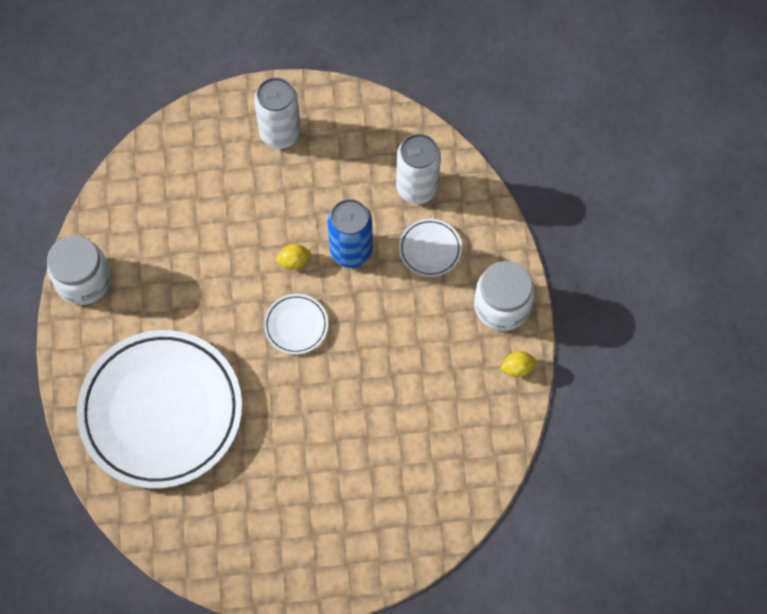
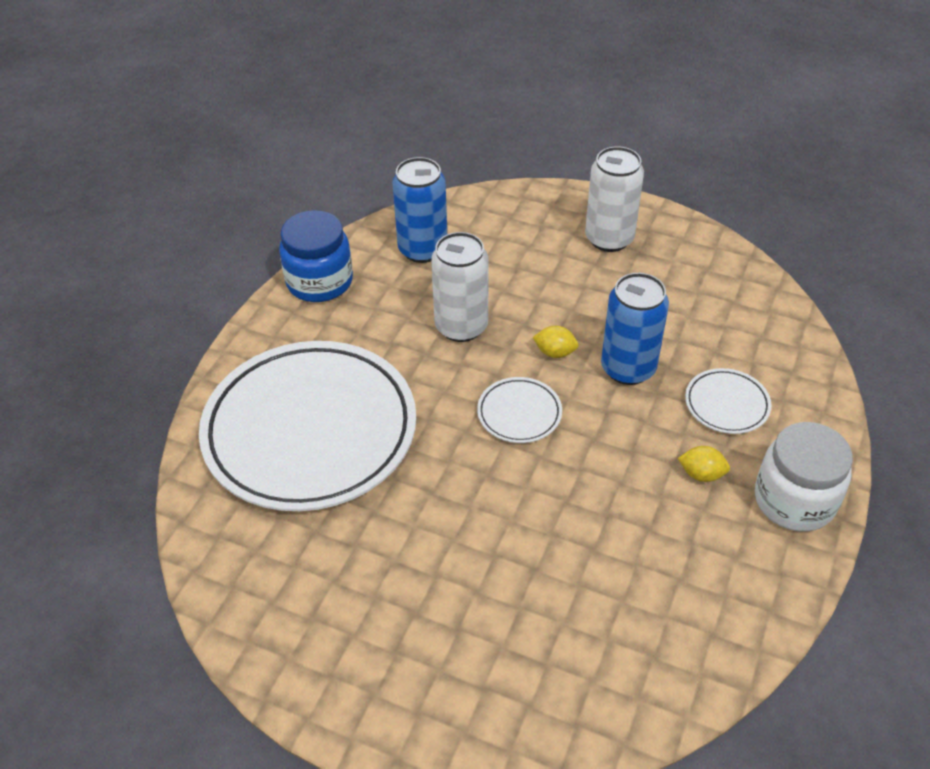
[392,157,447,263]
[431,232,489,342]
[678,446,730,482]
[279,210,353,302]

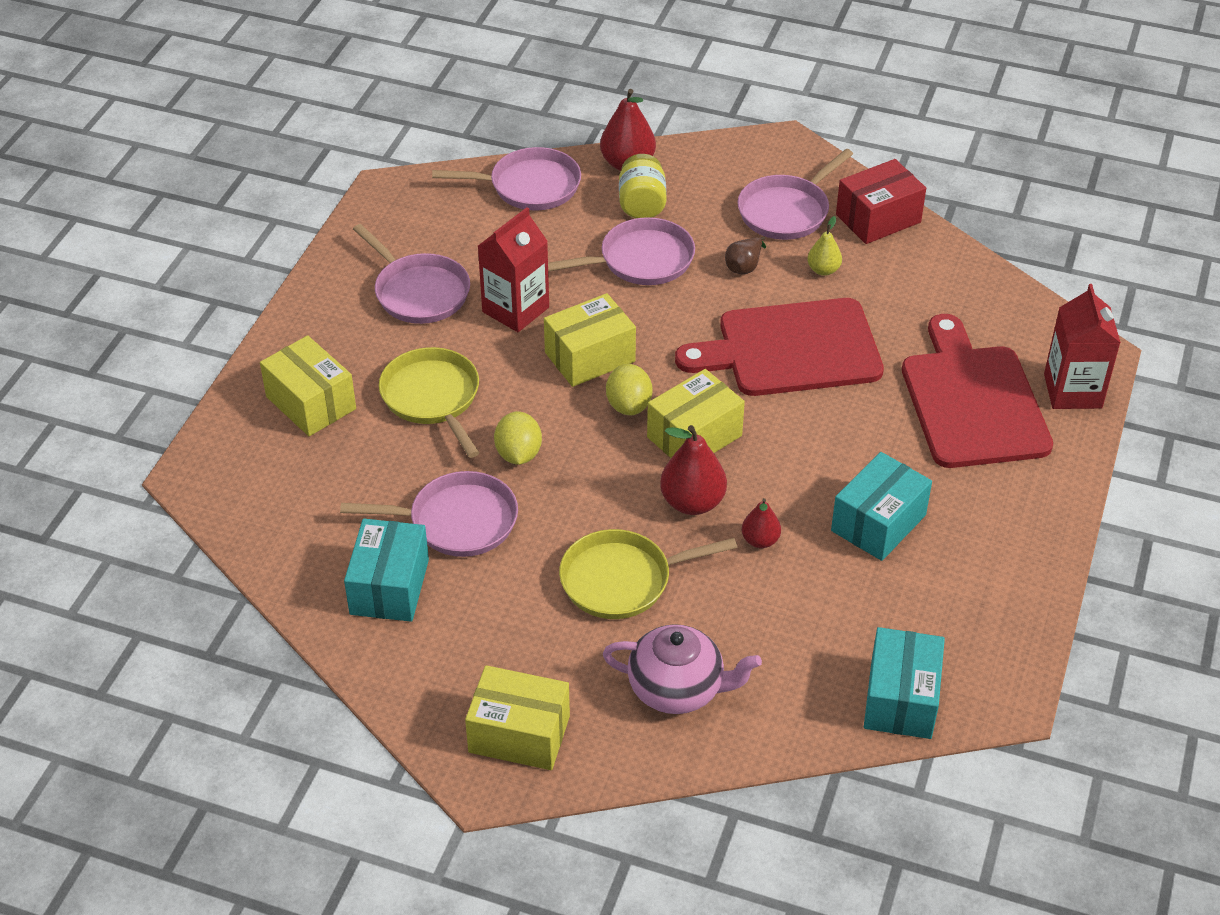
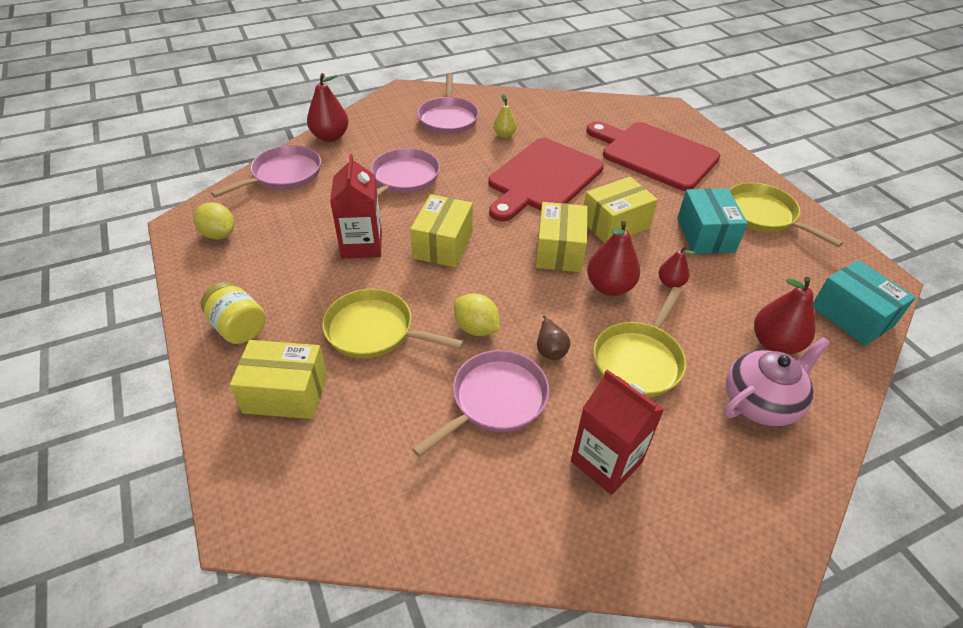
[344,519,429,622] (first image)
[353,224,470,324] (first image)
[836,159,926,244] (first image)
[729,183,843,247]
[754,277,816,355]
[584,177,658,243]
[194,202,234,240]
[201,282,266,344]
[537,315,570,360]
[571,370,665,495]

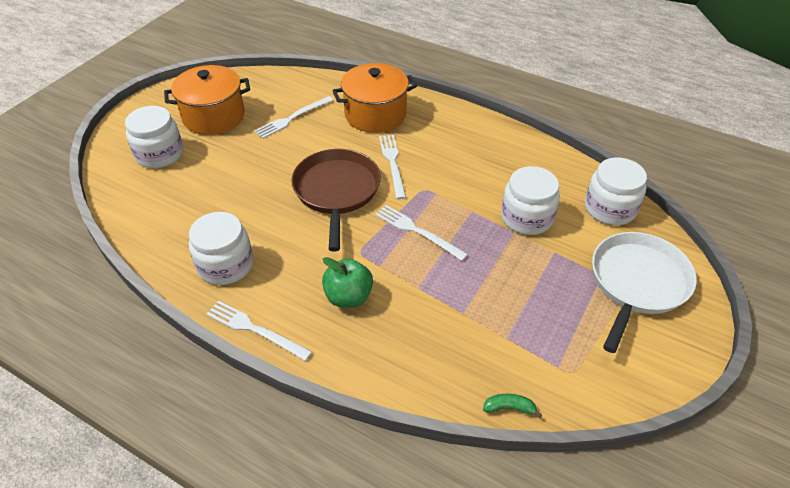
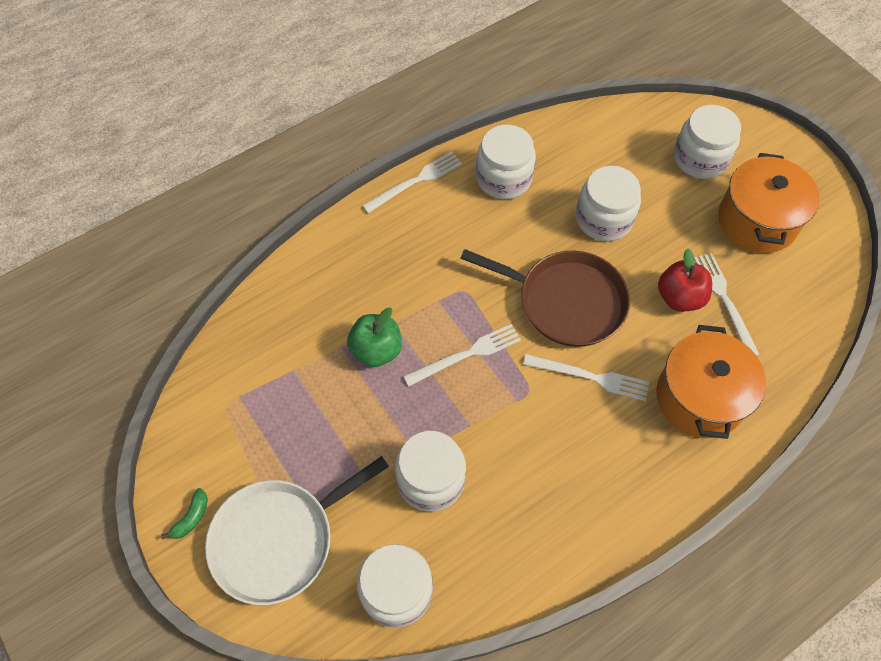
[576,166,641,241]
[658,248,712,312]
[347,308,402,367]
[161,488,208,539]
[205,456,389,605]

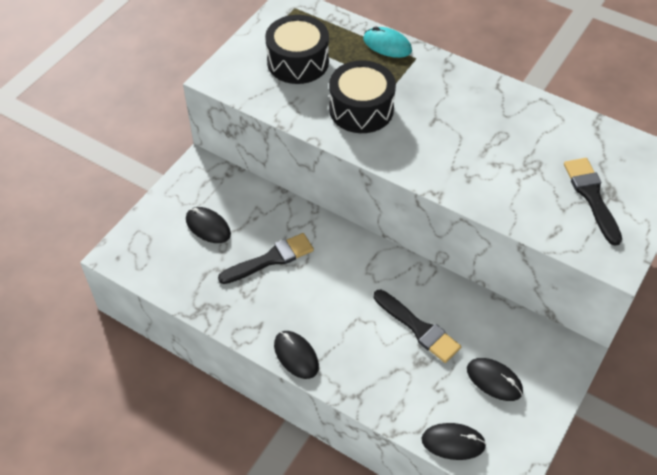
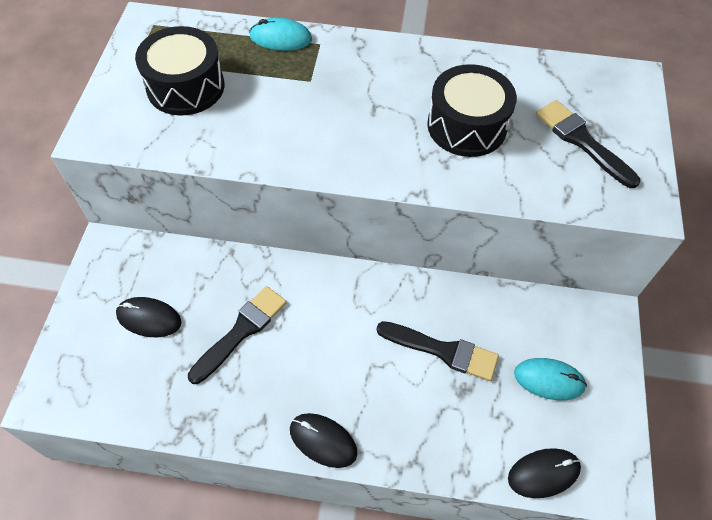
[427,64,517,157]
[514,358,587,400]

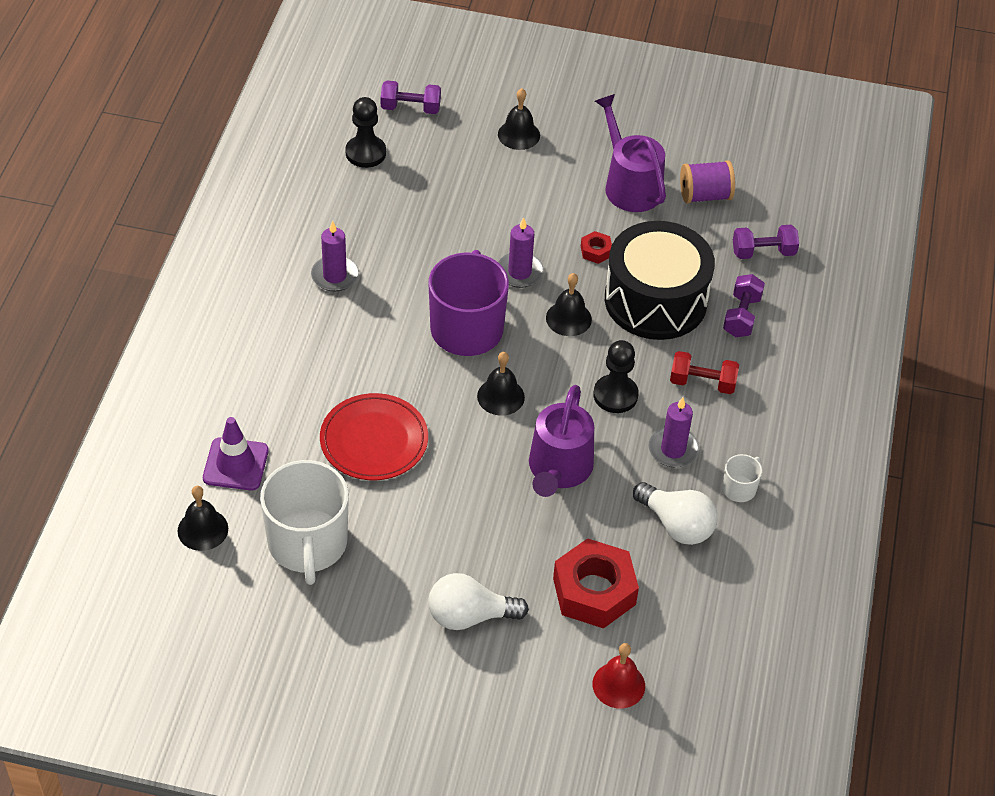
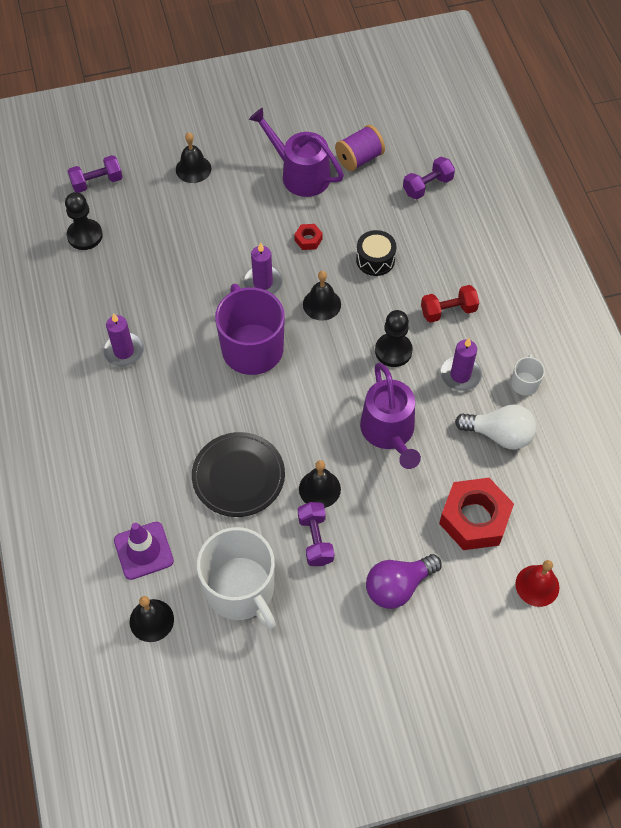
[299,460,341,508]
[298,502,334,566]
[192,432,285,517]
[366,554,442,609]
[356,230,396,276]

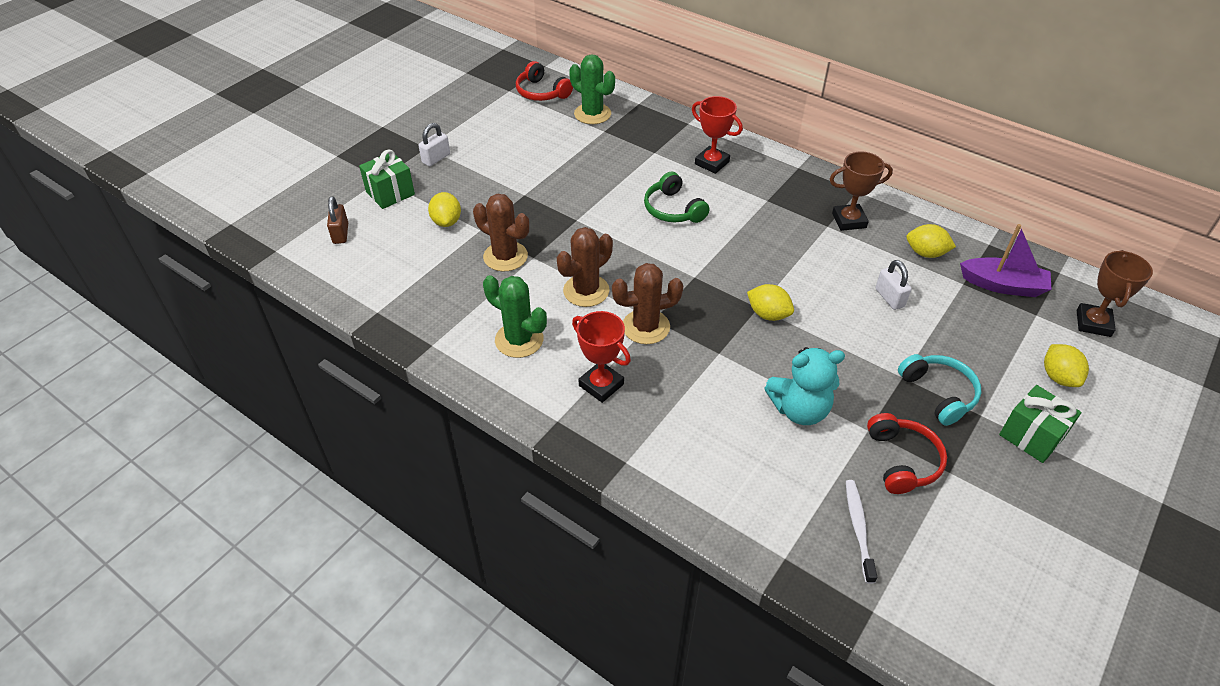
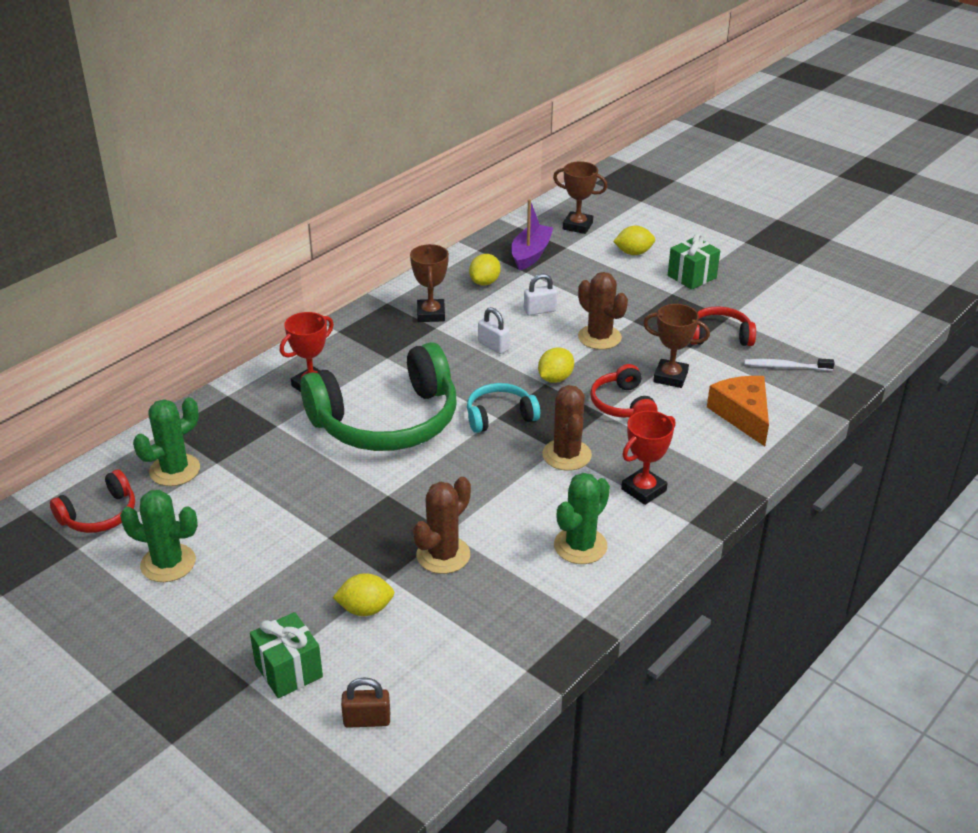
[120,490,198,582]
[590,364,658,418]
[707,376,769,446]
[478,307,510,354]
[578,272,628,349]
[467,383,540,433]
[643,304,710,388]
[300,342,456,451]

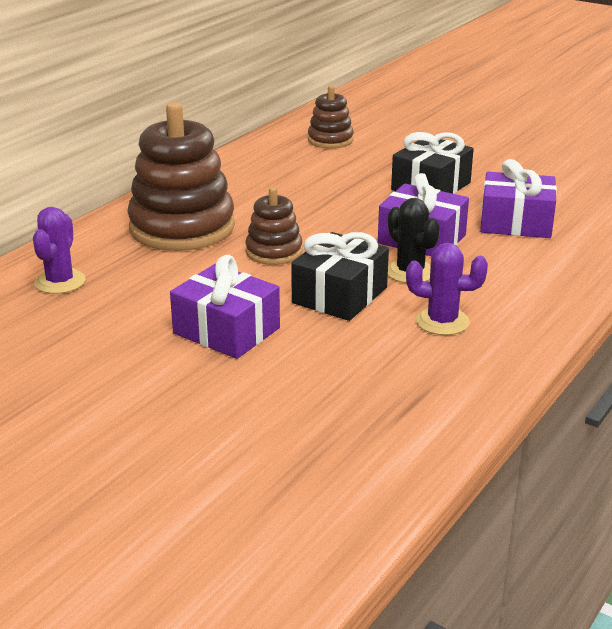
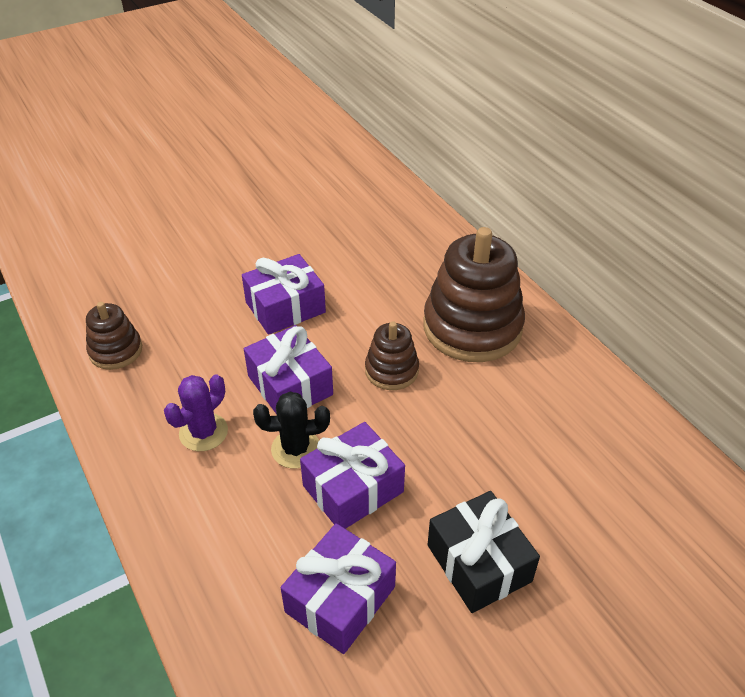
[33,207,85,294] (first image)
[86,302,142,370]
[244,325,333,414]

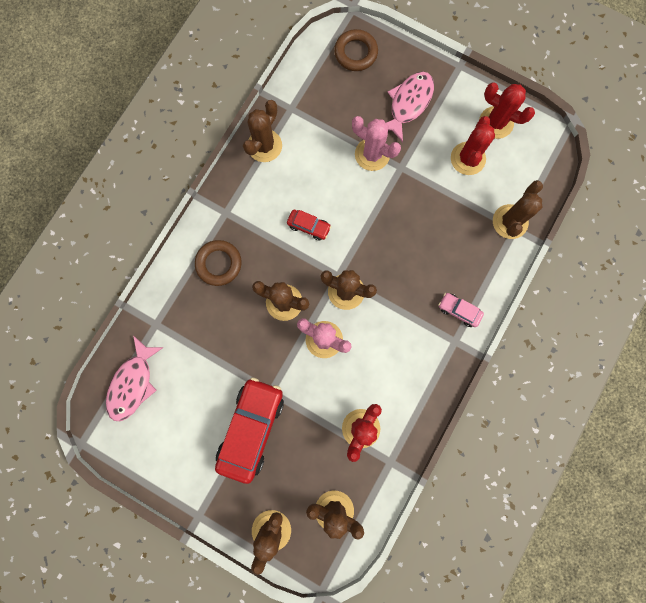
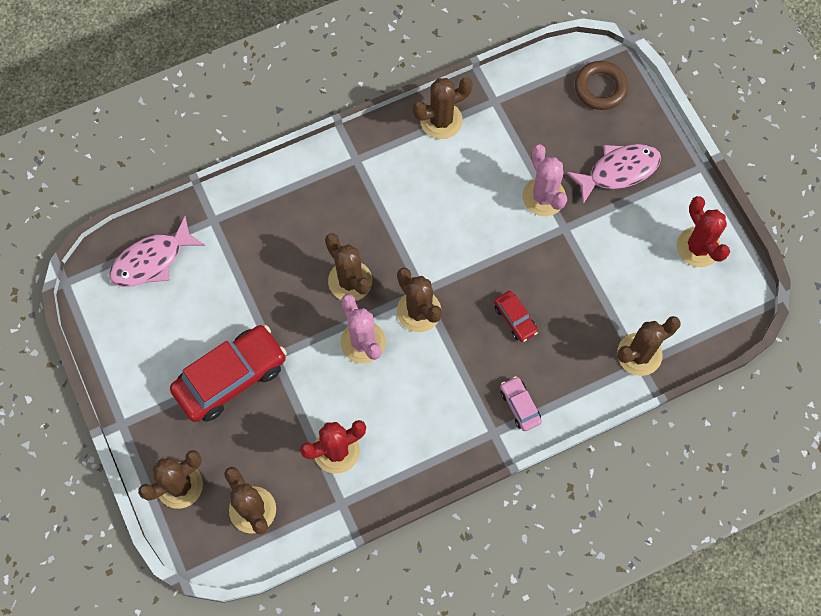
[195,240,242,286] (first image)
[451,116,495,175] (first image)
[494,291,538,342]

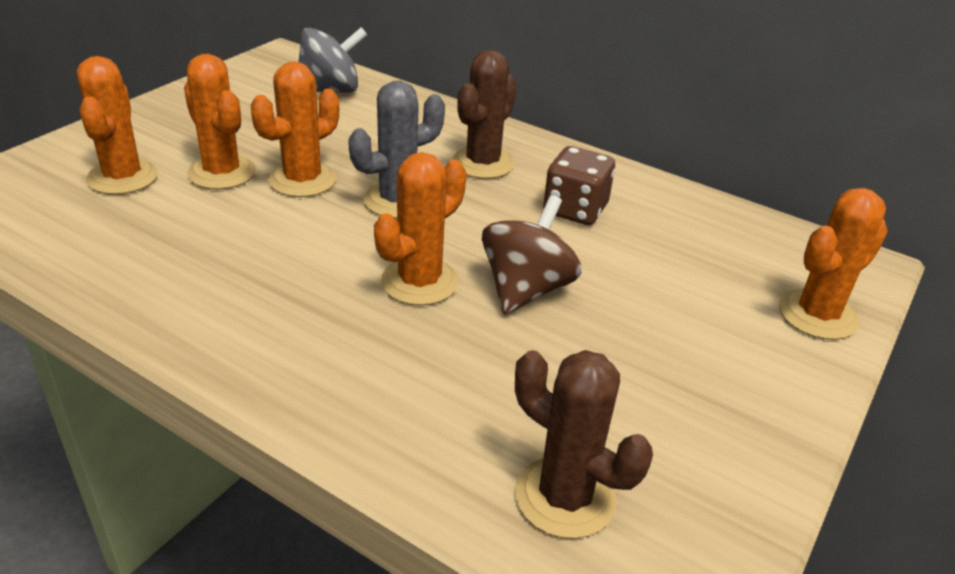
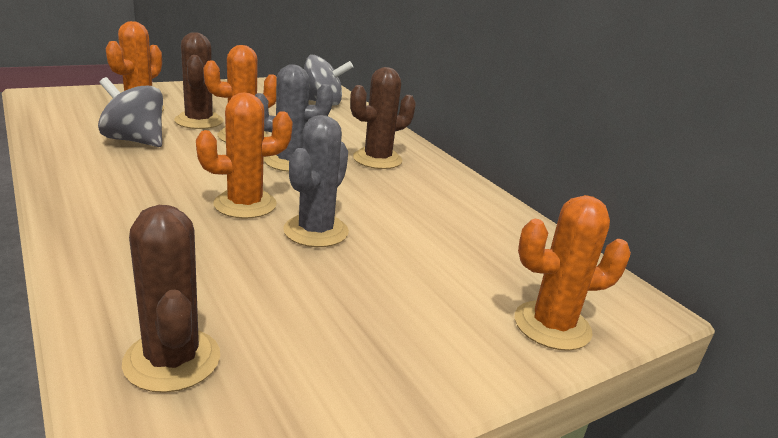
[543,146,615,225] (first image)
[98,77,163,147]
[283,115,349,247]
[174,32,223,129]

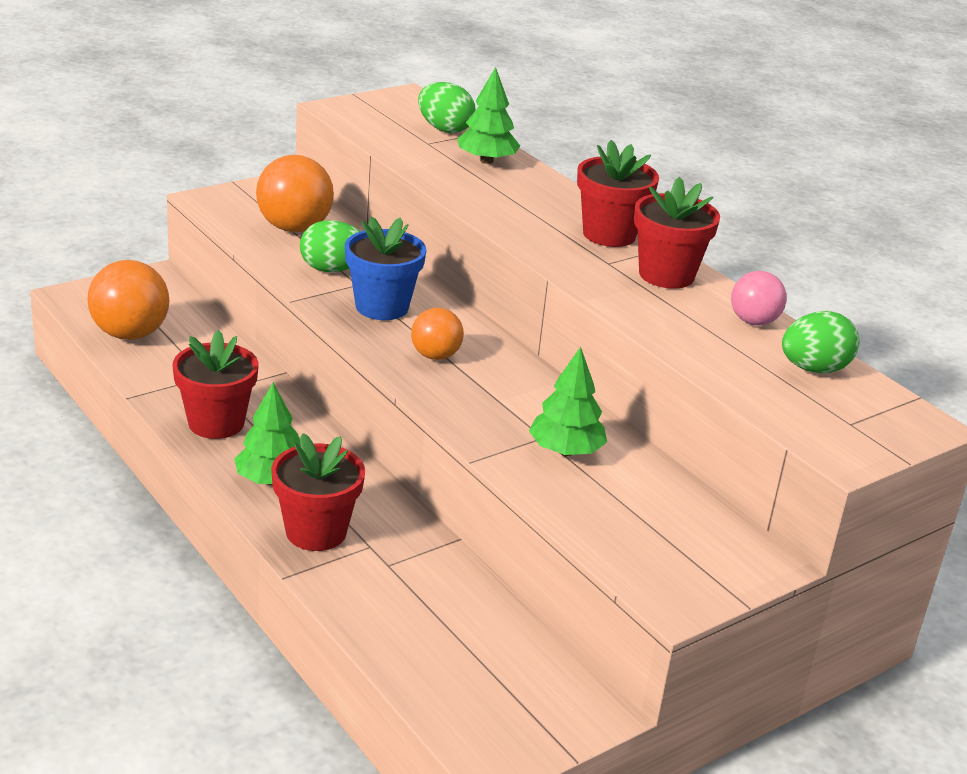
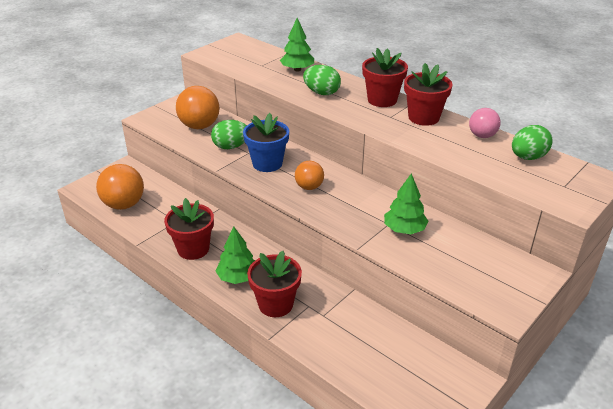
[303,65,341,95]

